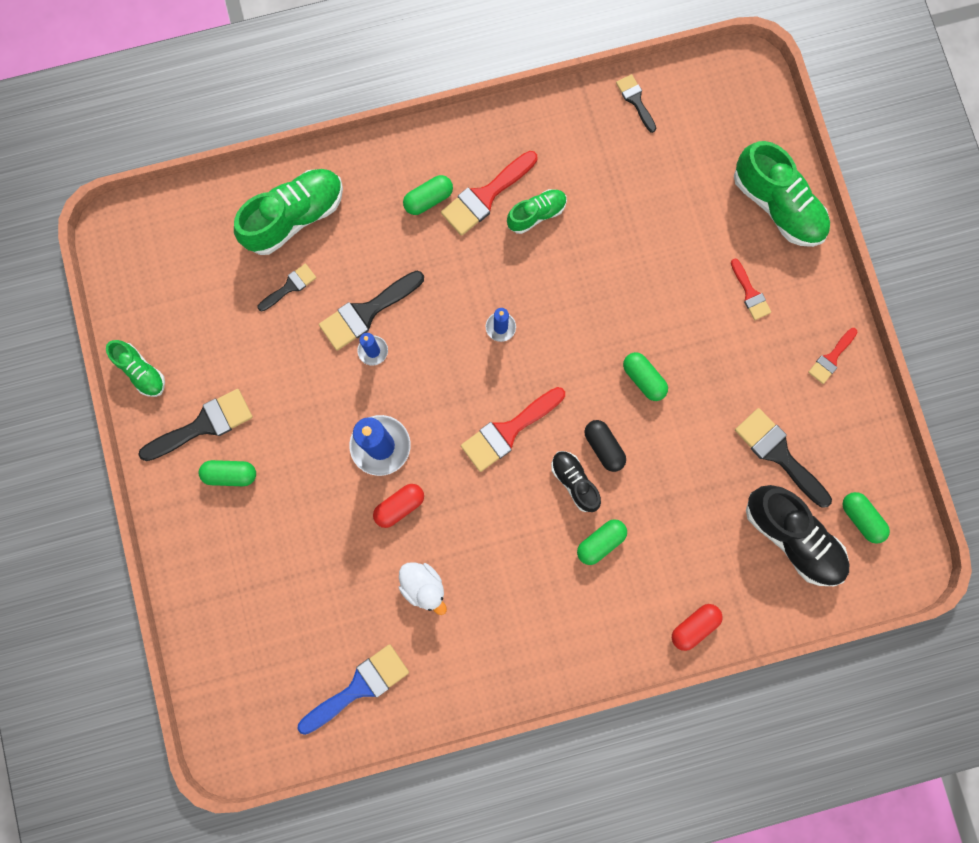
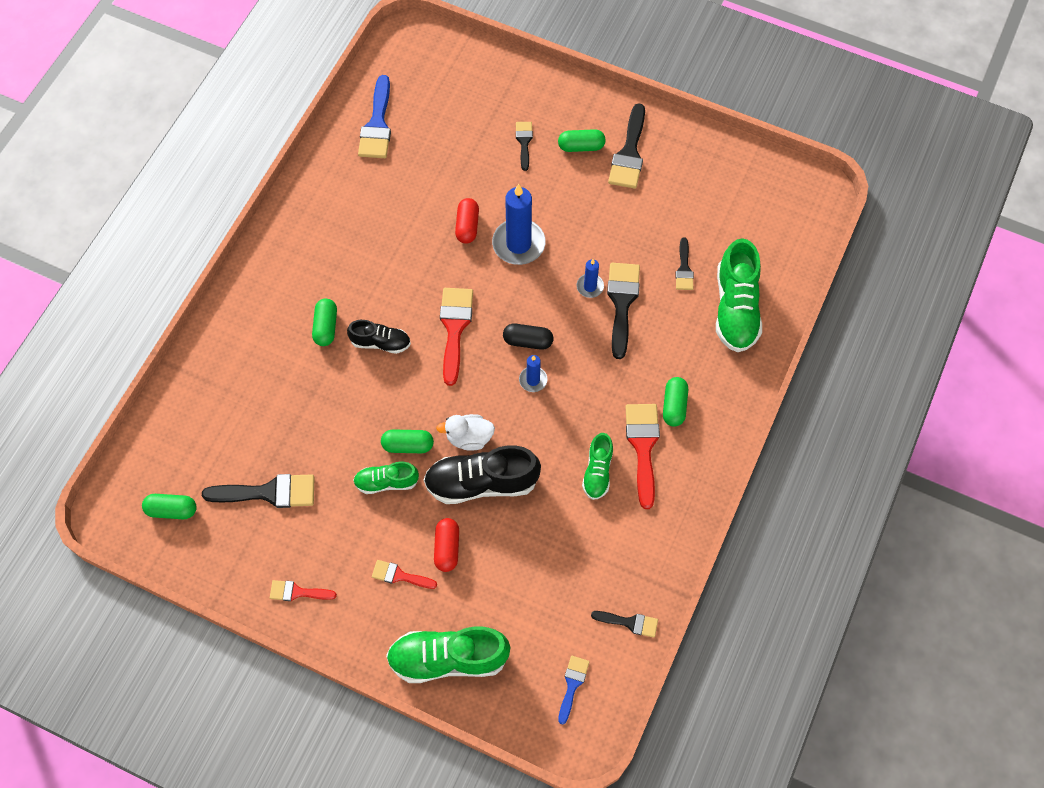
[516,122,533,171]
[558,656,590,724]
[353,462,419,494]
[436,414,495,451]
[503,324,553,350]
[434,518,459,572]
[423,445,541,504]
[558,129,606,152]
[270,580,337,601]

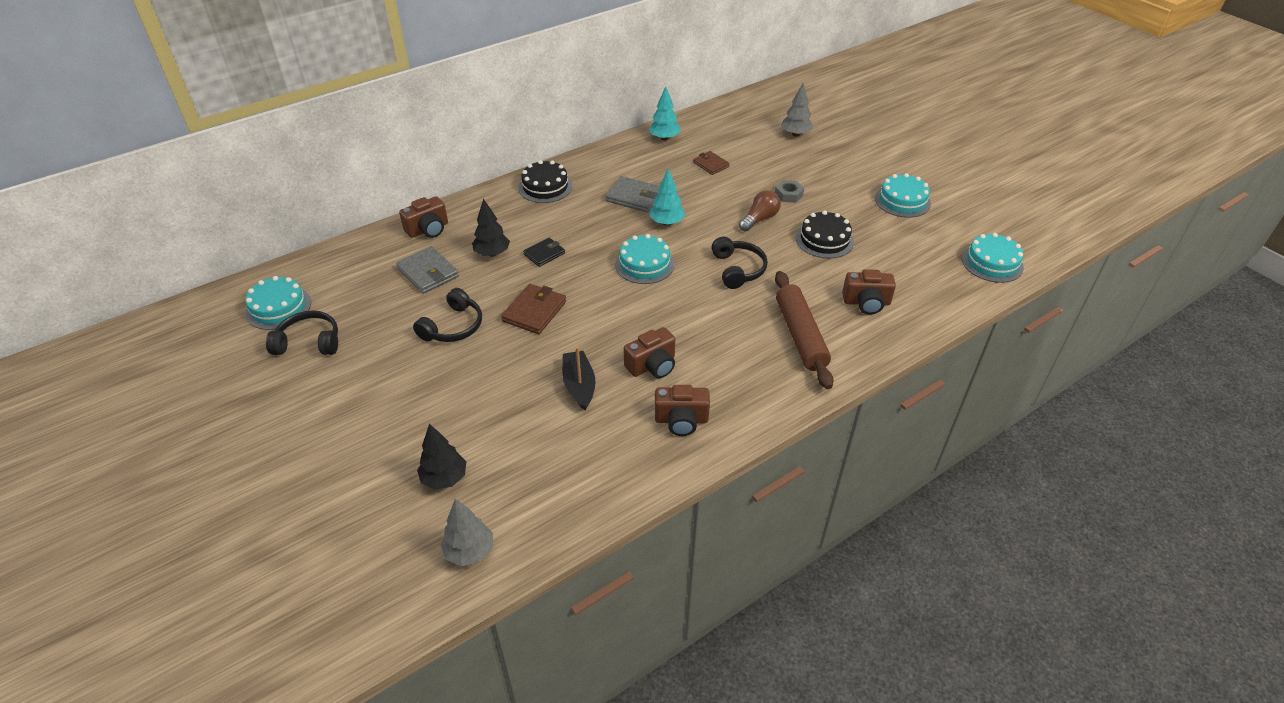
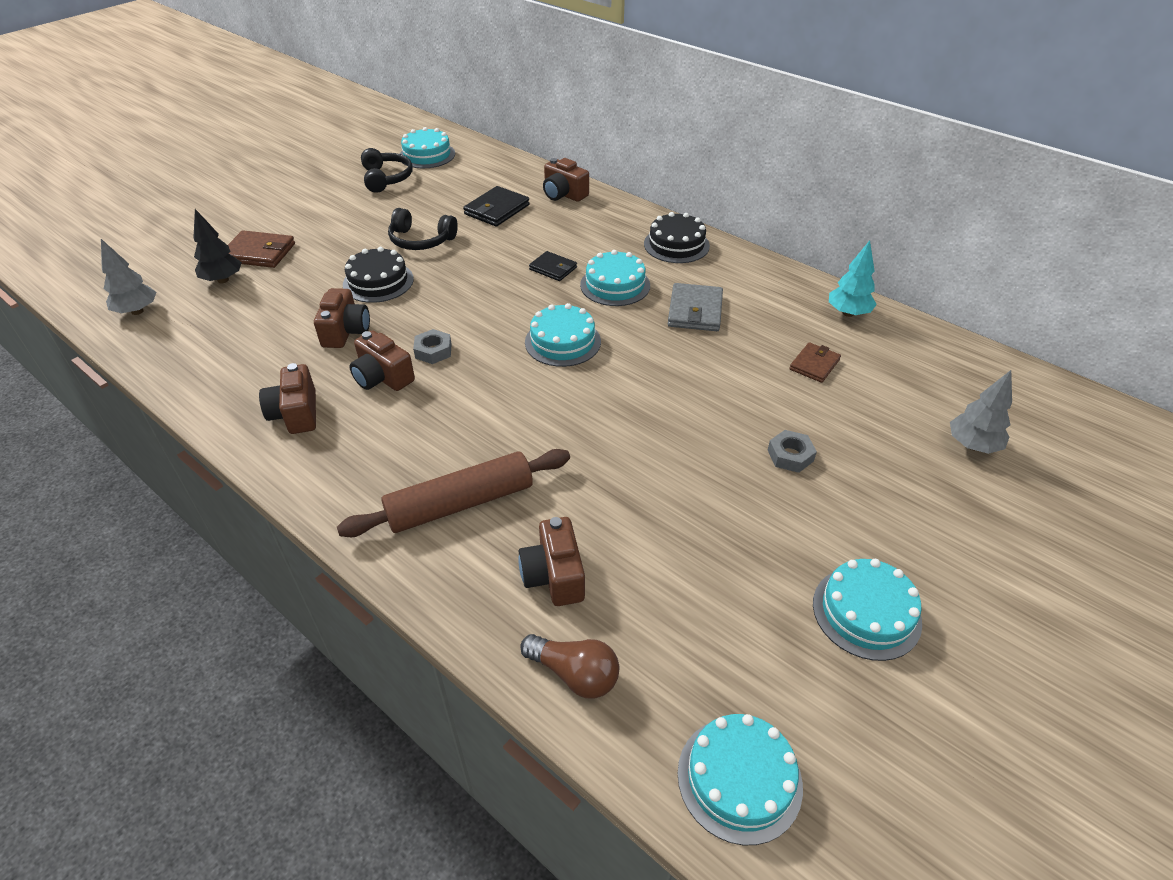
[472,198,510,257] (first image)
[649,169,685,226] (first image)
[711,237,768,289] (first image)
[413,329,452,364]
[580,250,650,306]
[228,230,295,268]
[520,634,619,698]
[343,247,414,303]
[314,288,370,348]
[463,186,530,227]

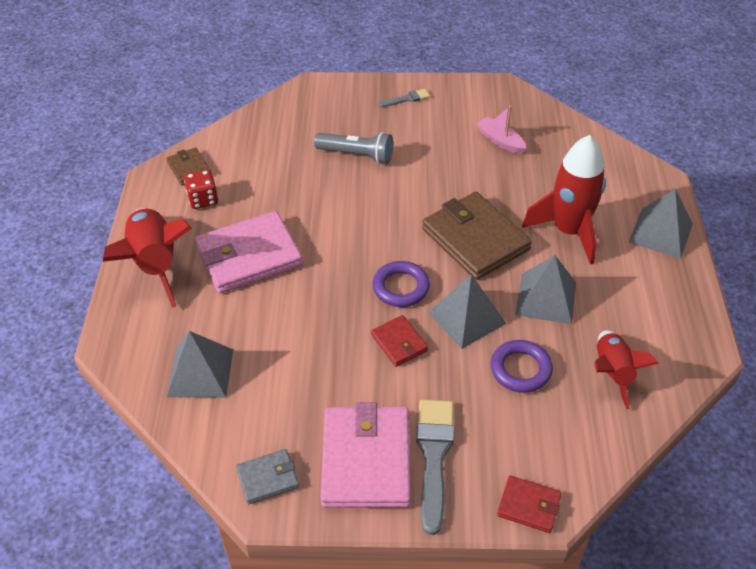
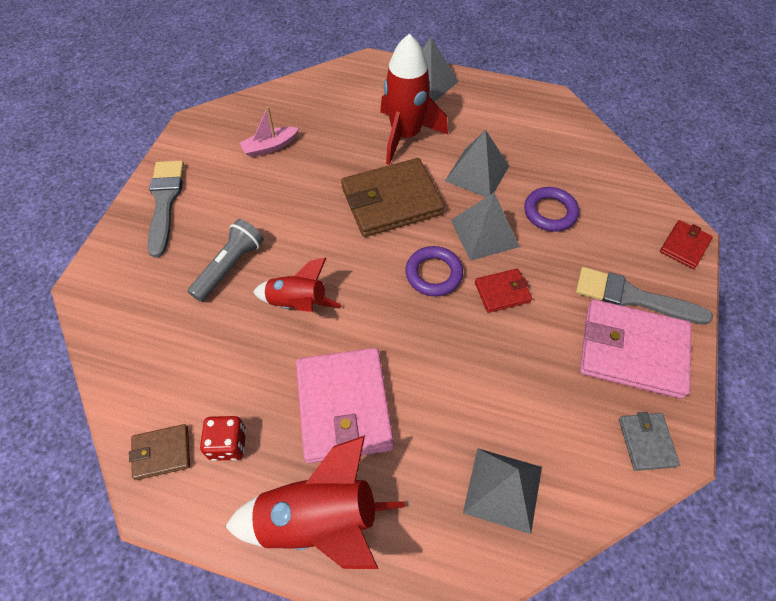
[253,258,342,312]
[148,161,184,258]

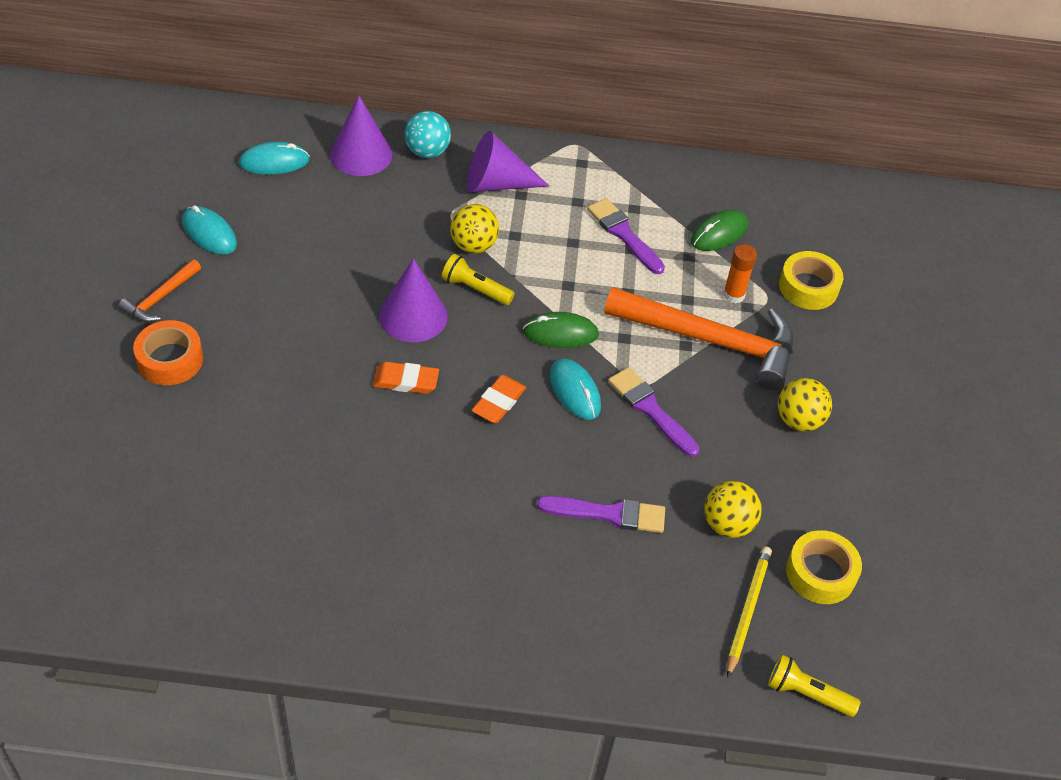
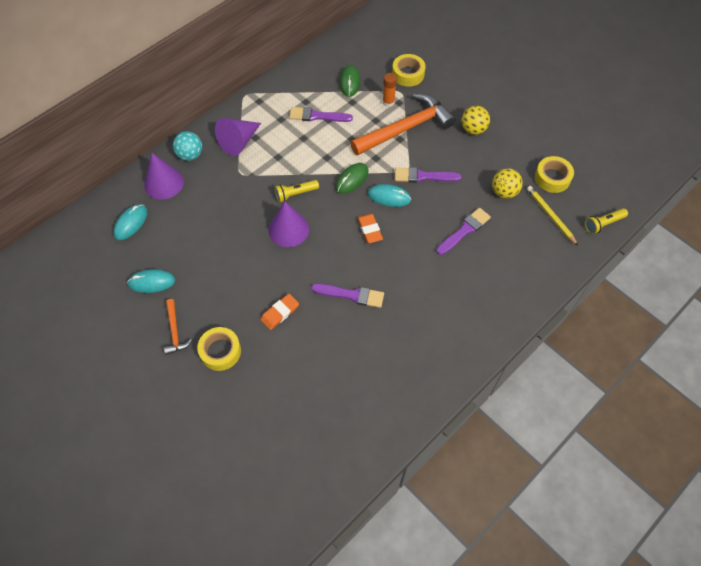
[450,204,499,253] (first image)
[311,283,384,308]
[260,294,299,330]
[197,327,241,371]

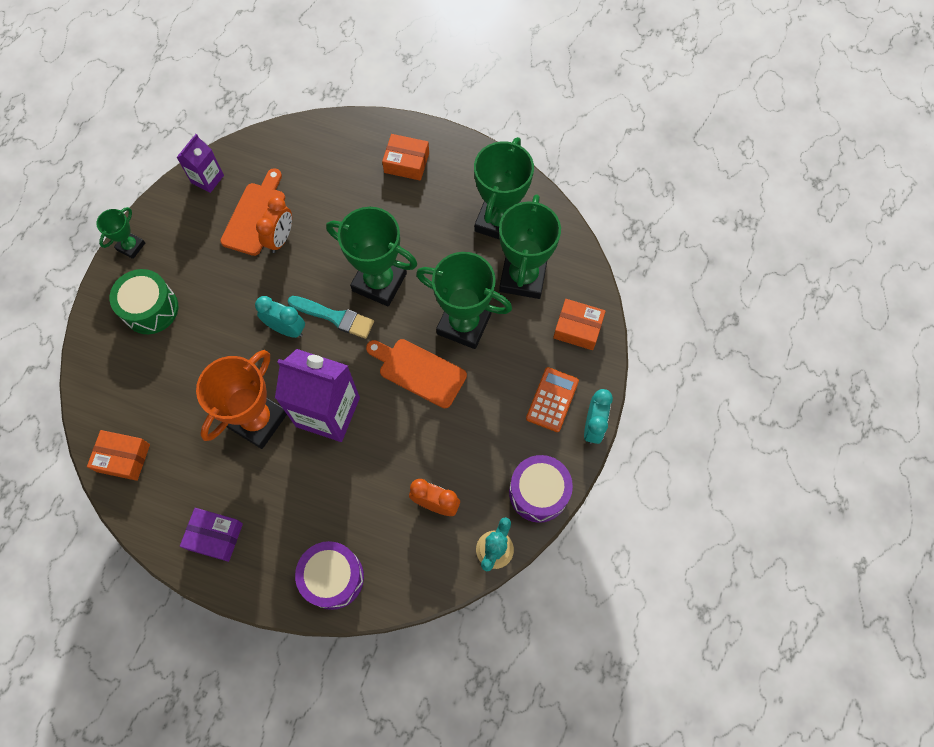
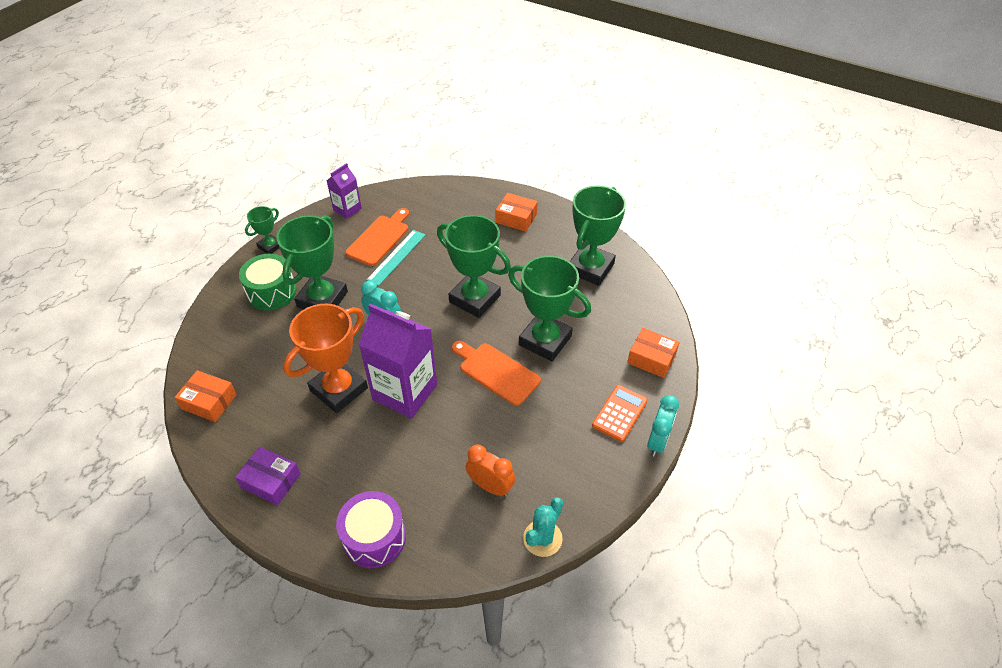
[288,296,374,339] (first image)
[509,455,573,523] (first image)
[276,215,348,309]
[366,230,425,286]

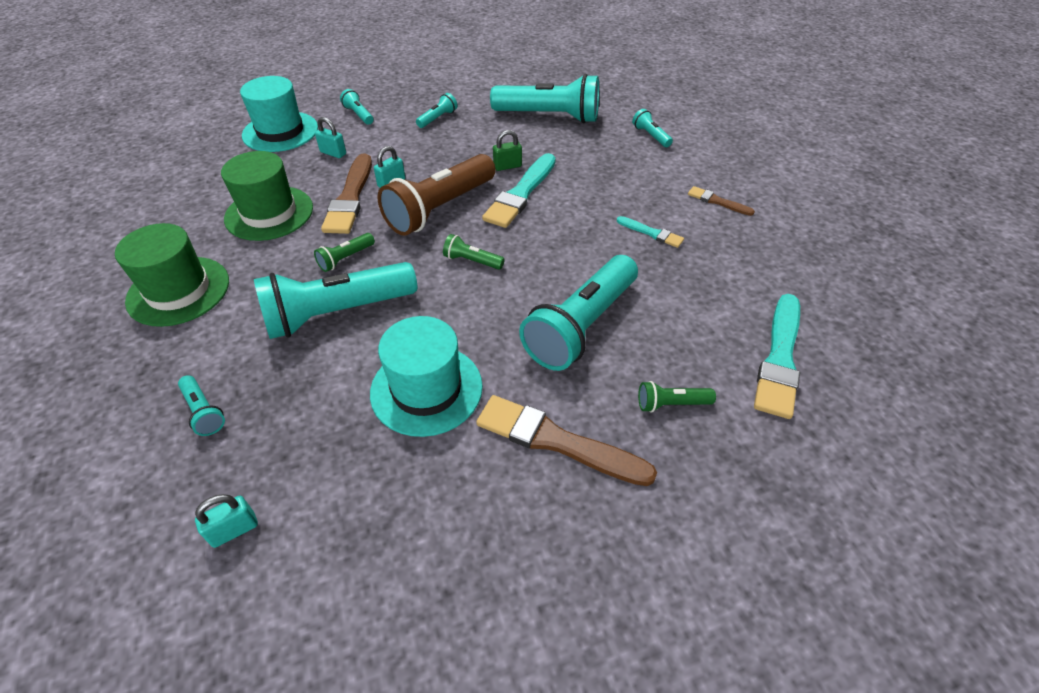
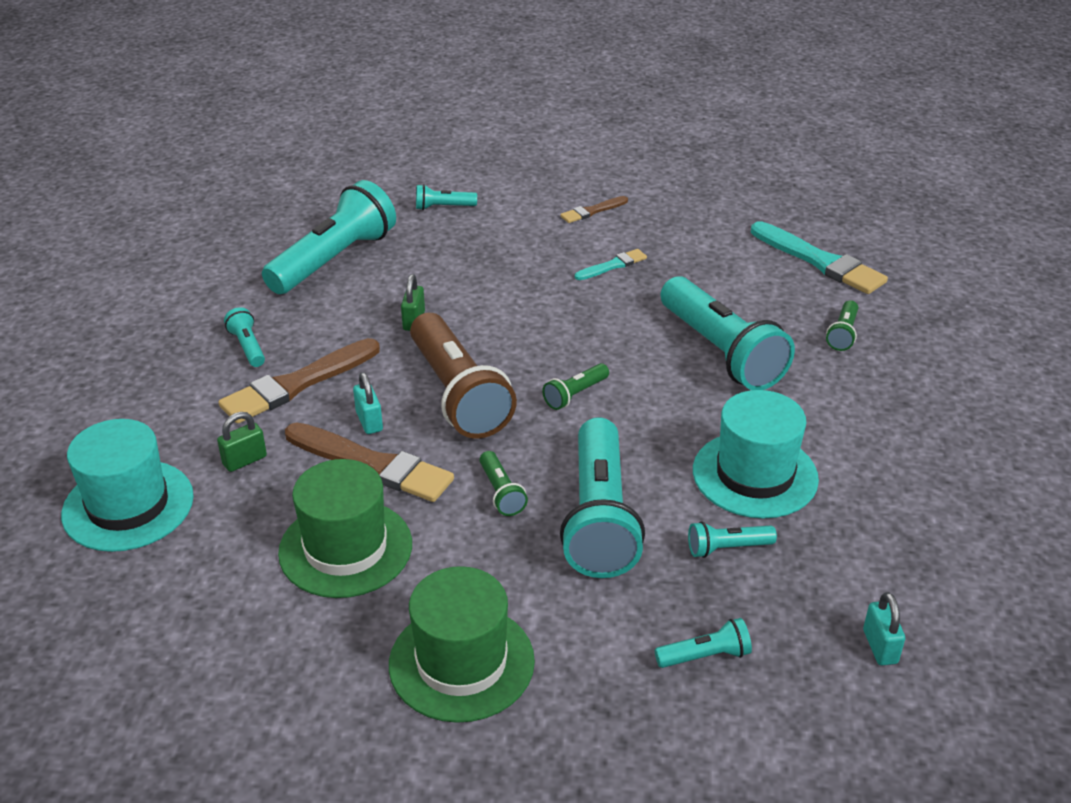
[482,153,556,228] (first image)
[688,521,777,558]
[218,338,380,423]
[217,412,267,472]

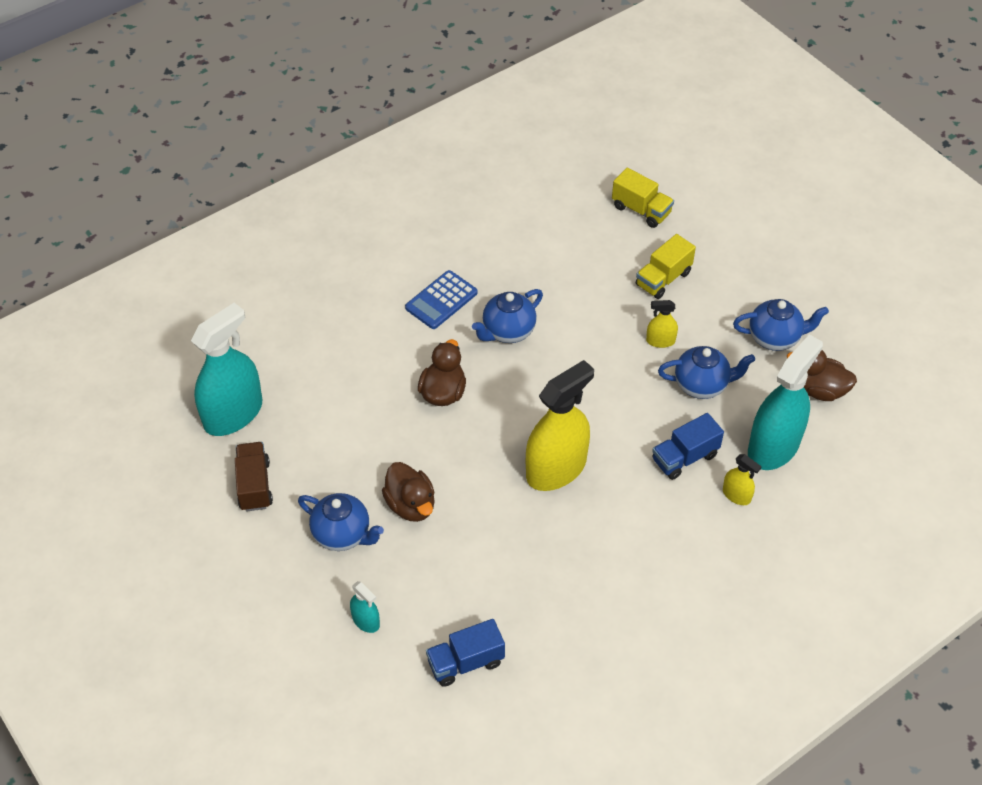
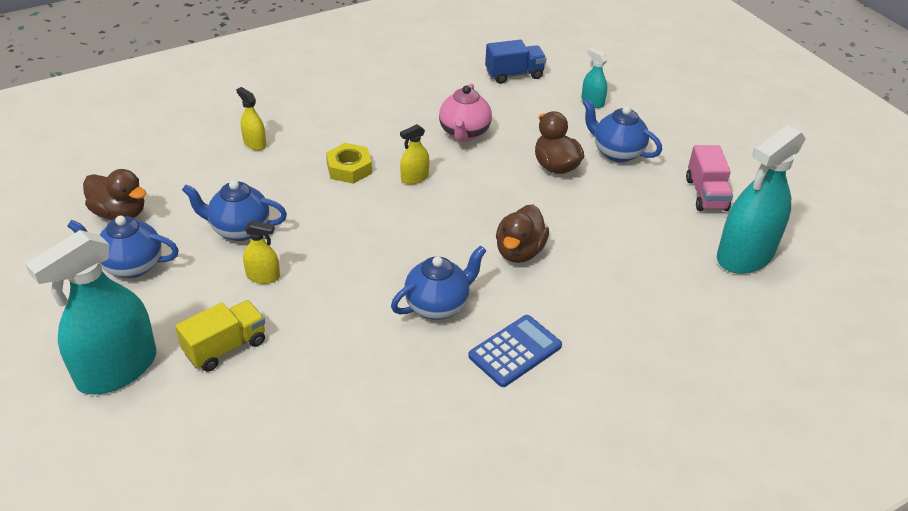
[612,168,674,228] (first image)
[652,413,724,480] (first image)
[326,143,372,184]
[439,84,492,142]
[25,230,157,394]
[686,145,733,211]
[400,124,429,185]

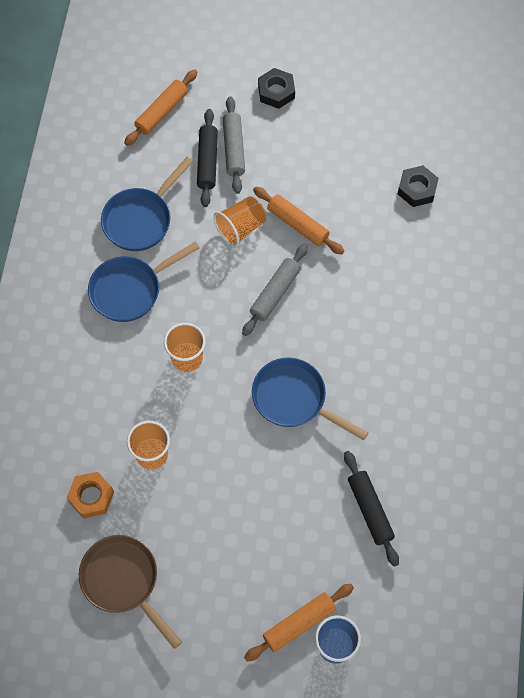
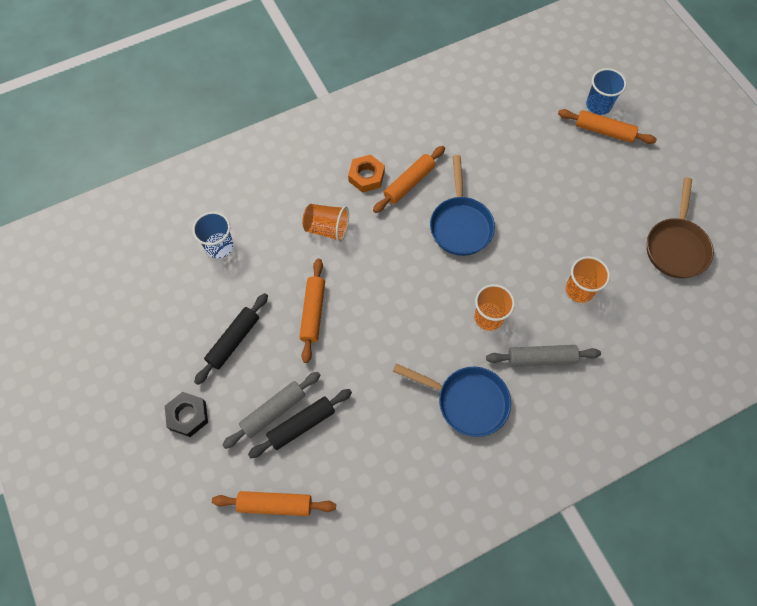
[101,157,193,251] (first image)
[373,146,445,213]
[348,155,385,193]
[302,204,349,242]
[486,345,601,367]
[194,293,268,385]
[192,212,233,258]

